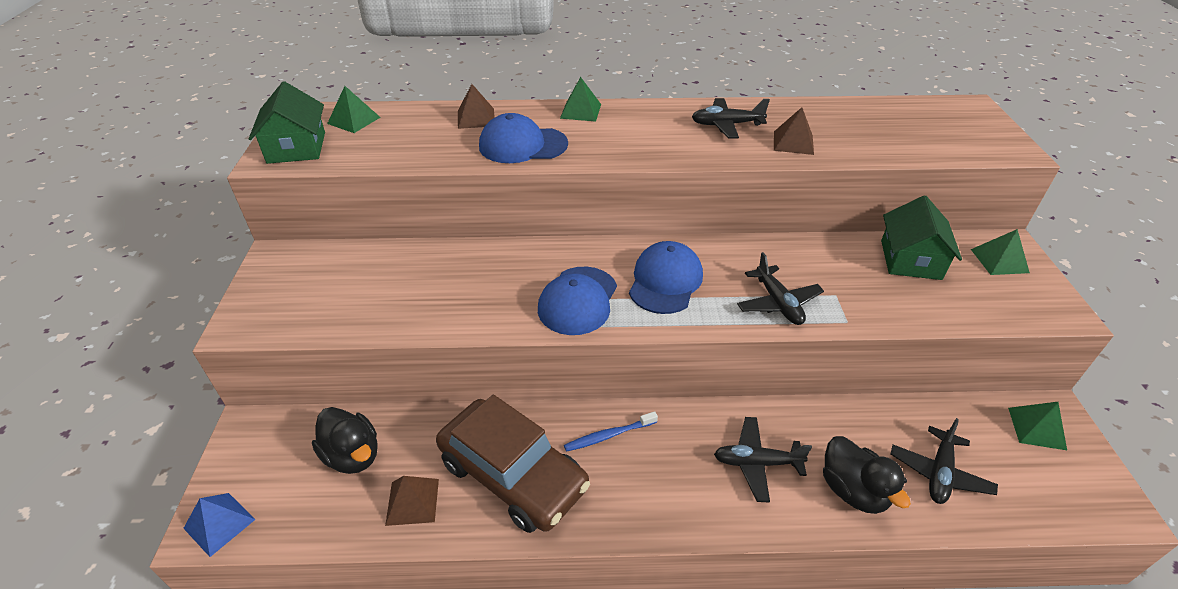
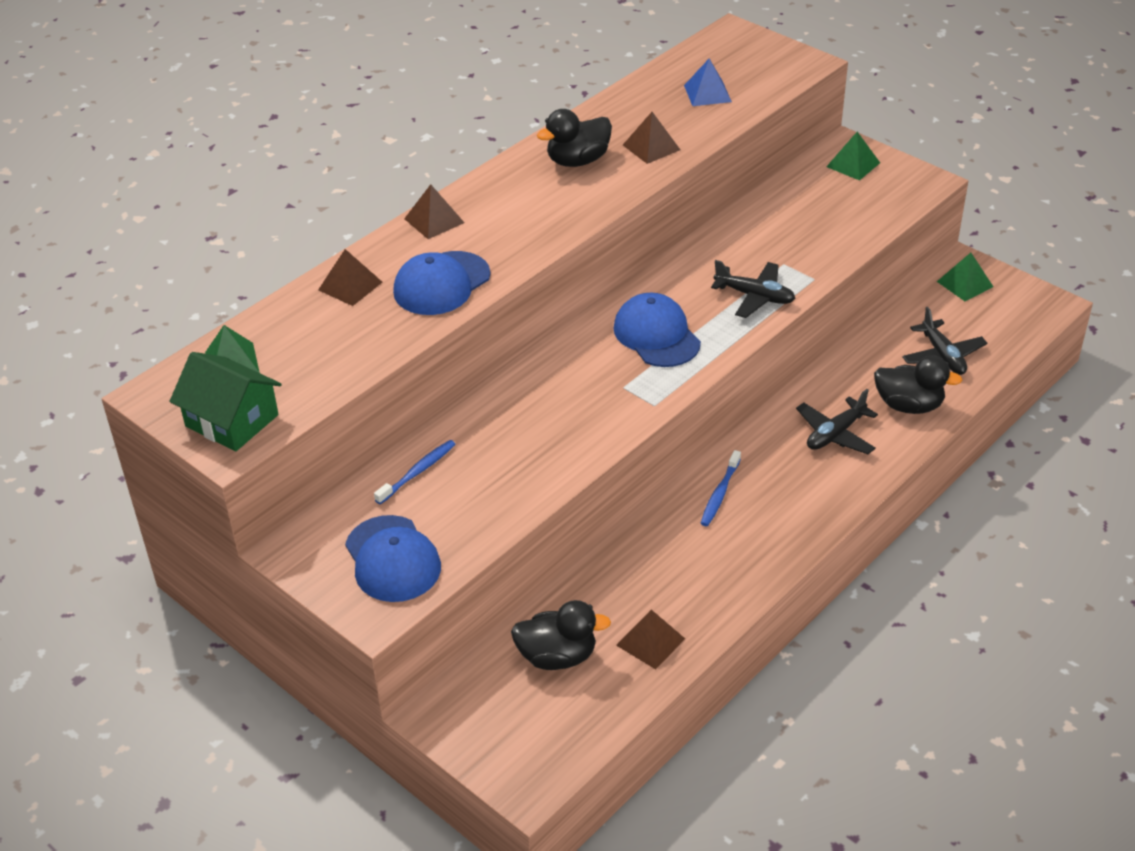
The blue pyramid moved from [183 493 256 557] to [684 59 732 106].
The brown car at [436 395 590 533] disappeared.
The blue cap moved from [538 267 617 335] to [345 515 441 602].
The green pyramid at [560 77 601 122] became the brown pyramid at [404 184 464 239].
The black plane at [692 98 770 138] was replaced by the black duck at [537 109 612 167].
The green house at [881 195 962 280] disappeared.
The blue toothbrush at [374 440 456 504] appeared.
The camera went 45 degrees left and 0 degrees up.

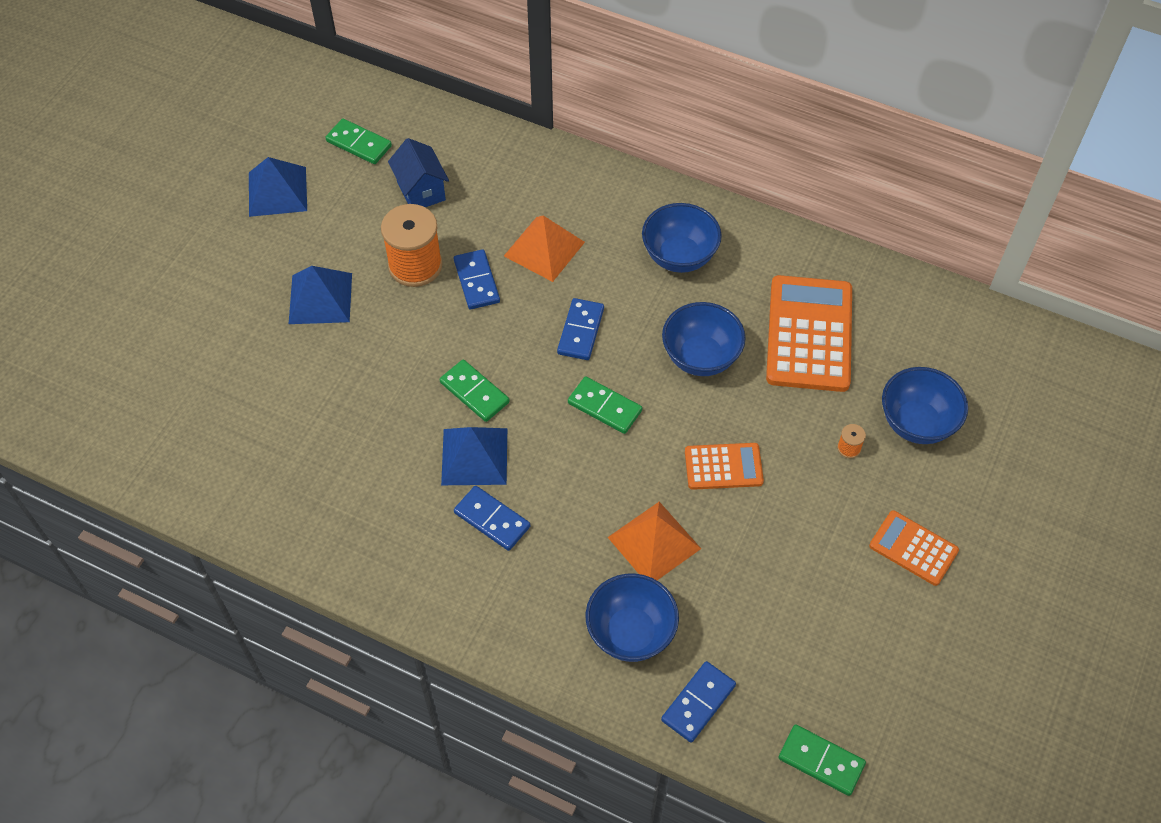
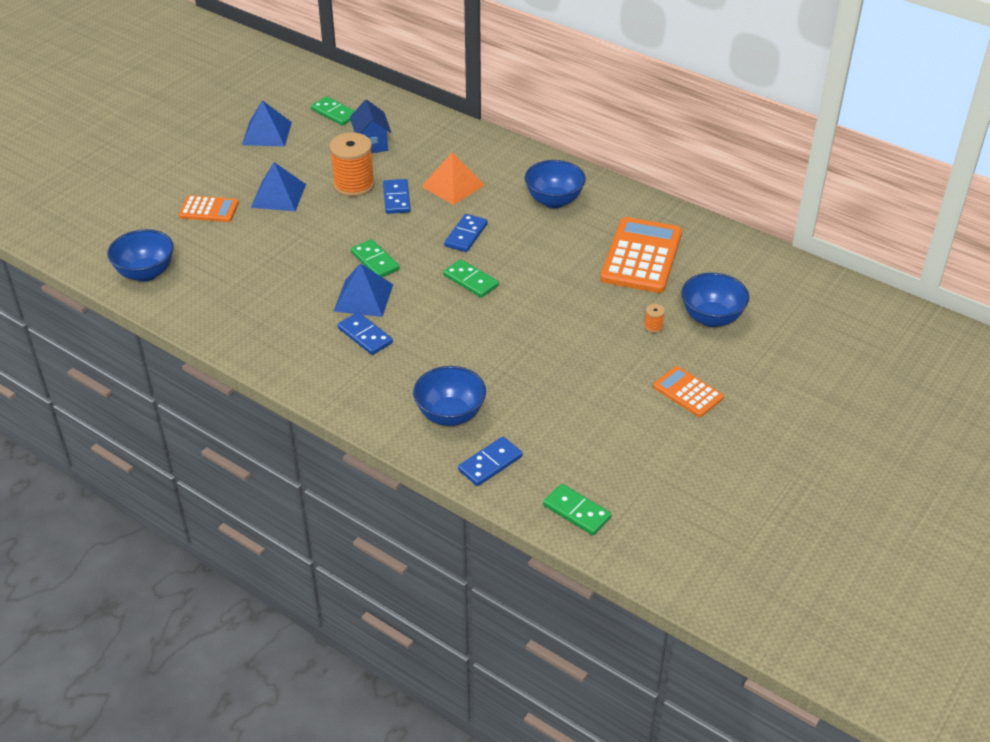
The orange pyramid at [608 502 701 580] disappeared.
The blue bowl moved from [662 302 746 376] to [107 229 174 282].
The orange calculator moved from [685 443 764 490] to [179 195 239 222].
The camera went 10 degrees right and 15 degrees down.

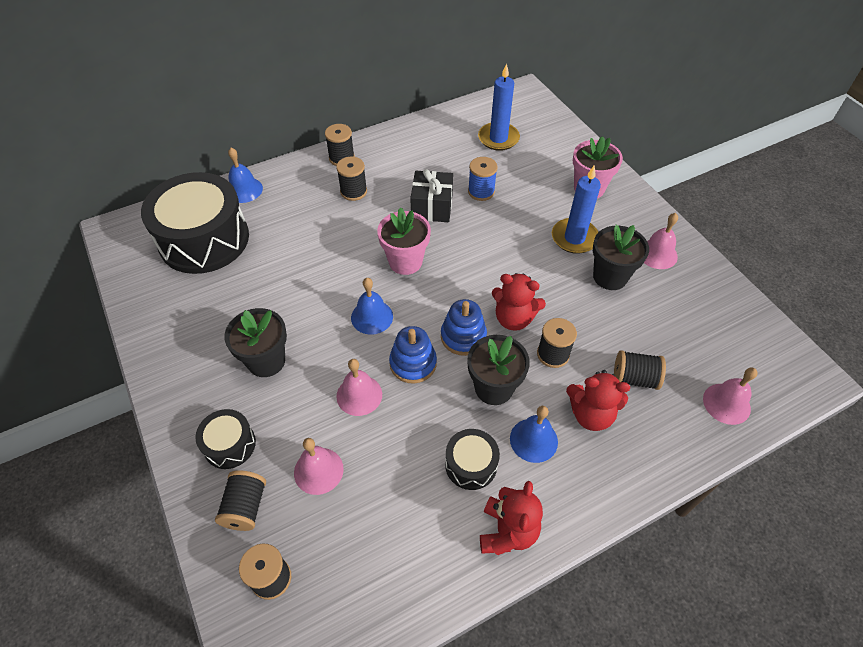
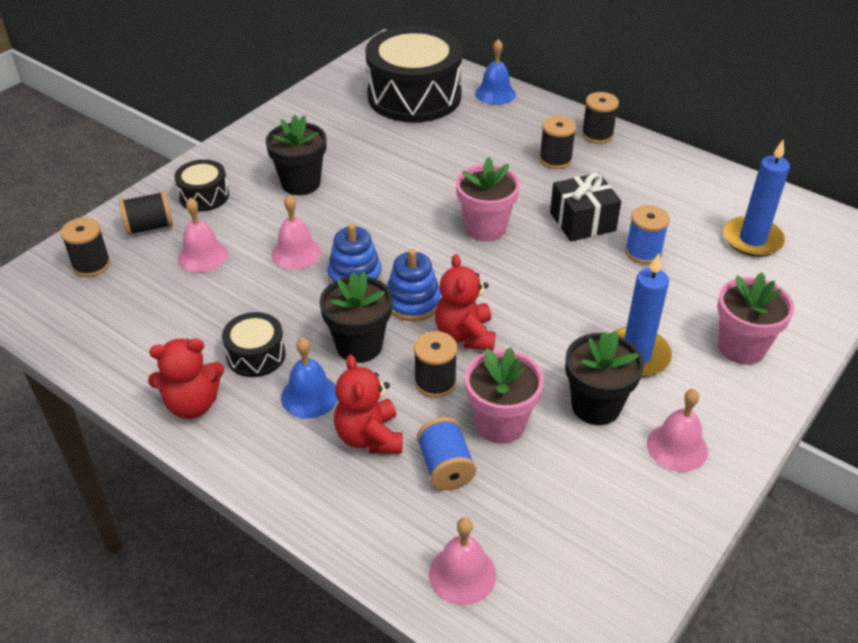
The blue bell at [351 278 393 335] disappeared.
The black spool at [614 350 666 390] became the blue spool at [417 417 476 490].
The pink flower pot at [465 347 544 444] appeared.
The camera went 65 degrees right and 10 degrees down.

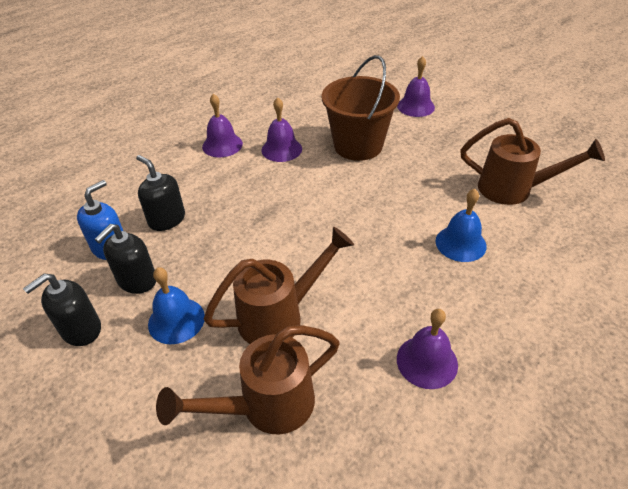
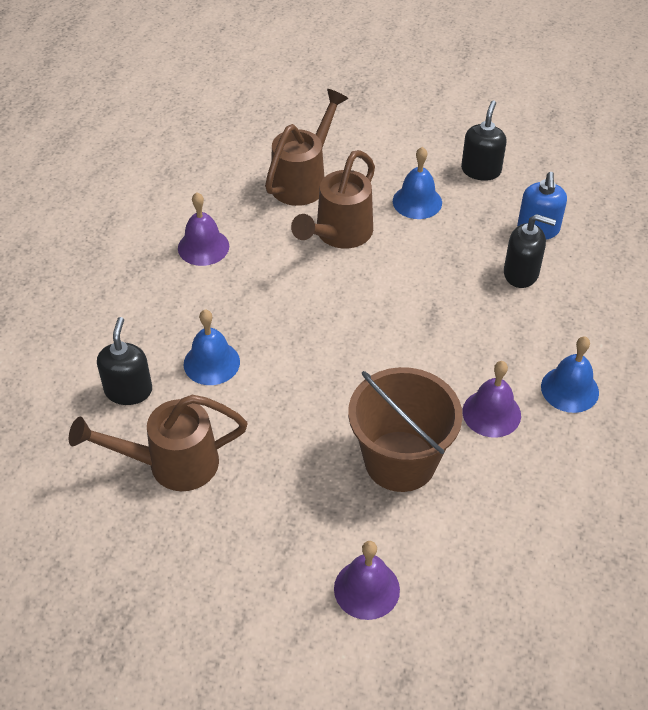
The black soap dispenser moved from [95 224 156 294] to [97 317 152 405].
The purple bell at [202 94 243 157] became the blue bell at [541 337 599 413].
The camera went 150 degrees right and 5 degrees up.

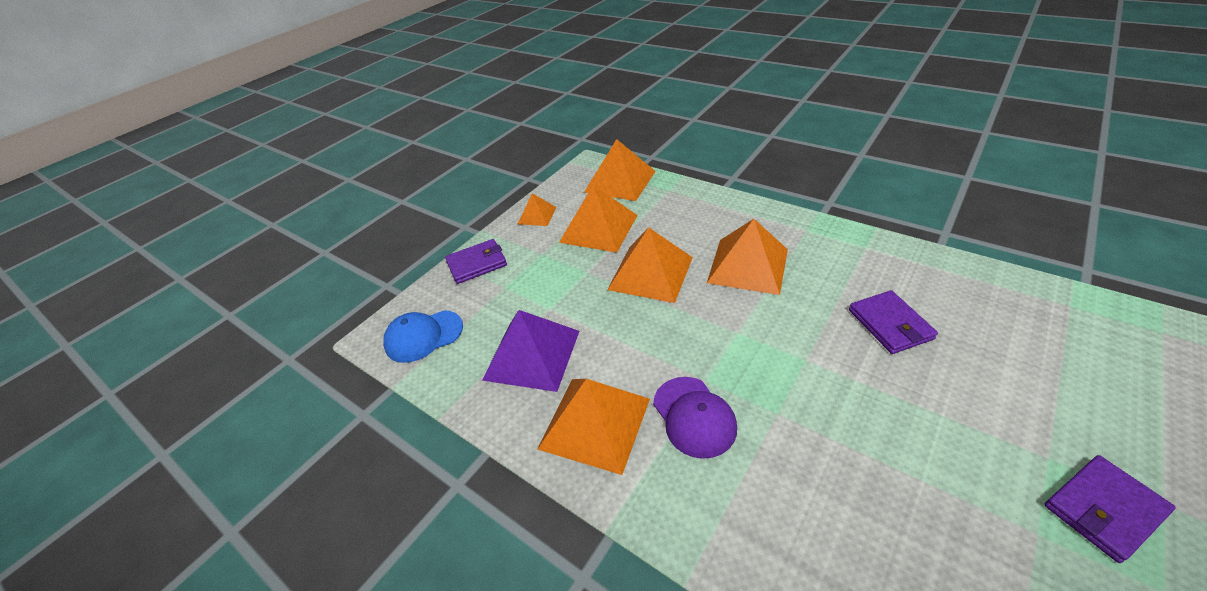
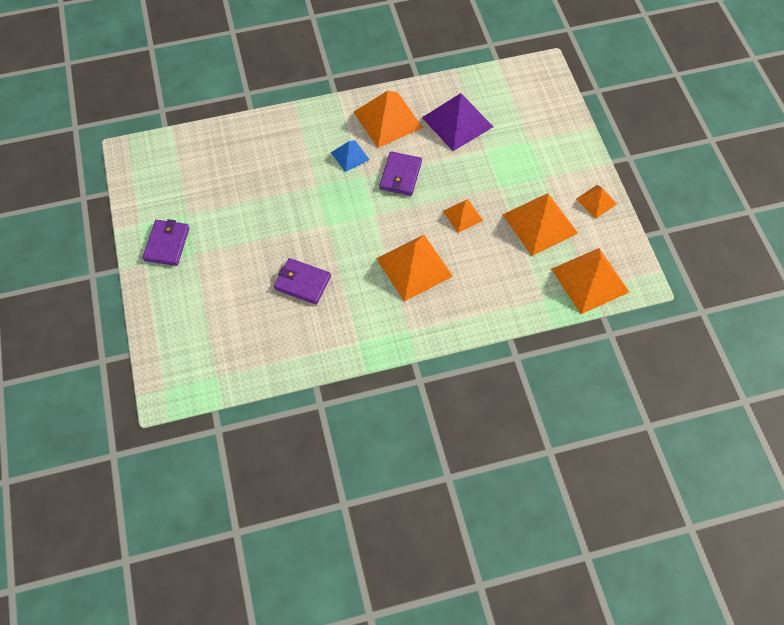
The blue cap at [383 310 463 363] disappeared.
The purple wallet moved from [445 239 507 284] to [380 151 422 196].
The orange pyramid at [607 227 693 303] changed to 0.54 times the size.
The purple cap at [653 377 737 459] was replaced by the blue pyramid at [331 140 370 172].
The camera went 125 degrees right and 20 degrees up.

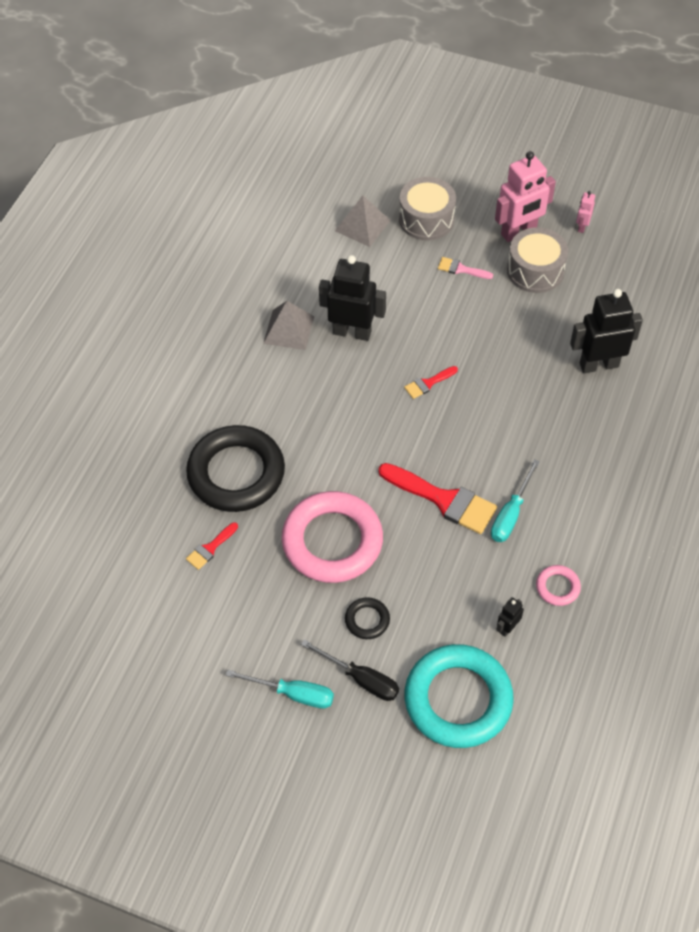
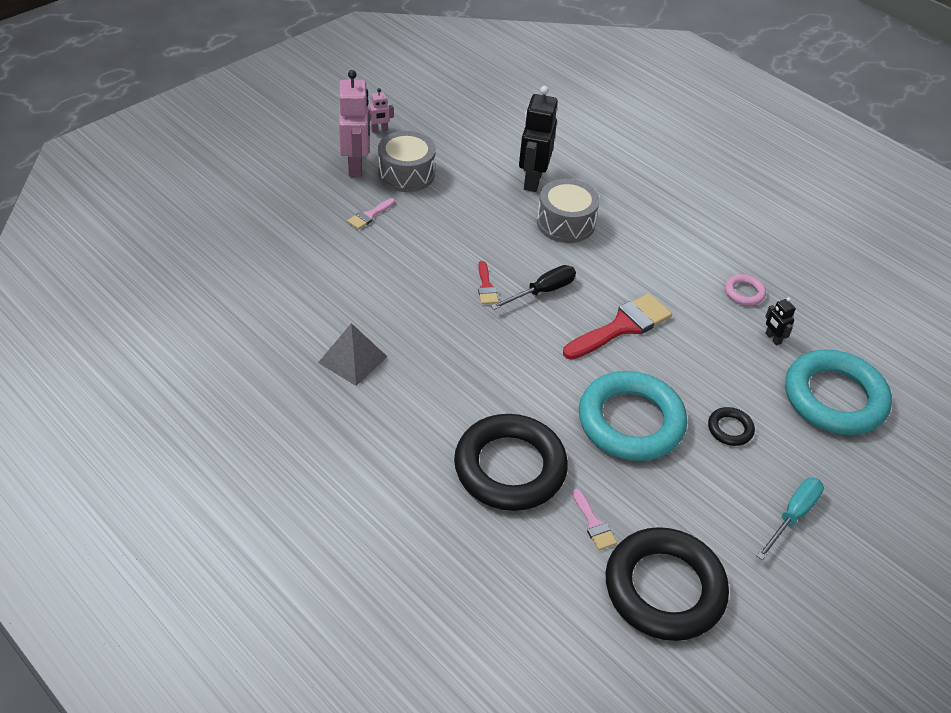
The red brush at [186 522 238 570] became the pink brush at [572 488 617 550].
The pink ring at [282 491 383 583] became the turquoise ring at [579 371 687 461].
The black screwdriver moved from [301 639 399 701] to [491 265 576 310].
The black robot at [319 255 386 341] disappeared.
The grey pyramid at [335 195 391 247] disappeared.
The grey drum moved from [399 177 456 240] to [537 179 600 243].
The turquoise screwdriver at [491 459 540 542] disappeared.
The pink robot at [576 191 595 233] turned 60 degrees counterclockwise.
The black ring at [606 527 729 641] appeared.
The camera went 70 degrees left and 10 degrees down.

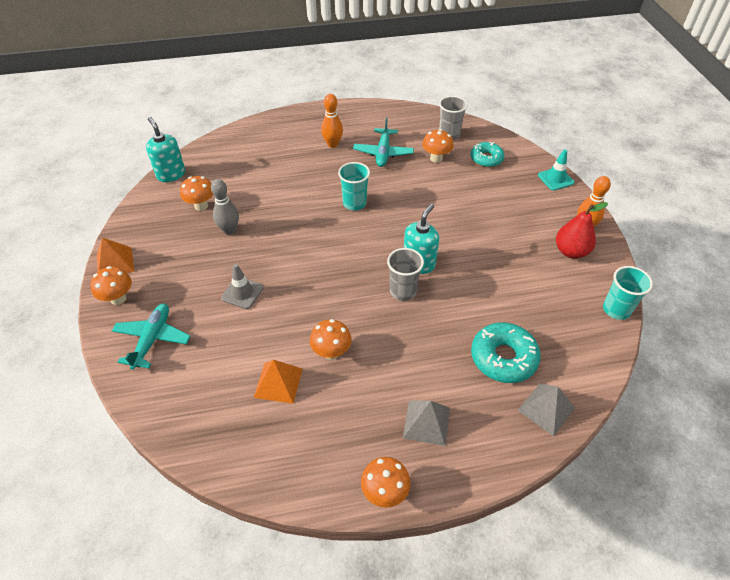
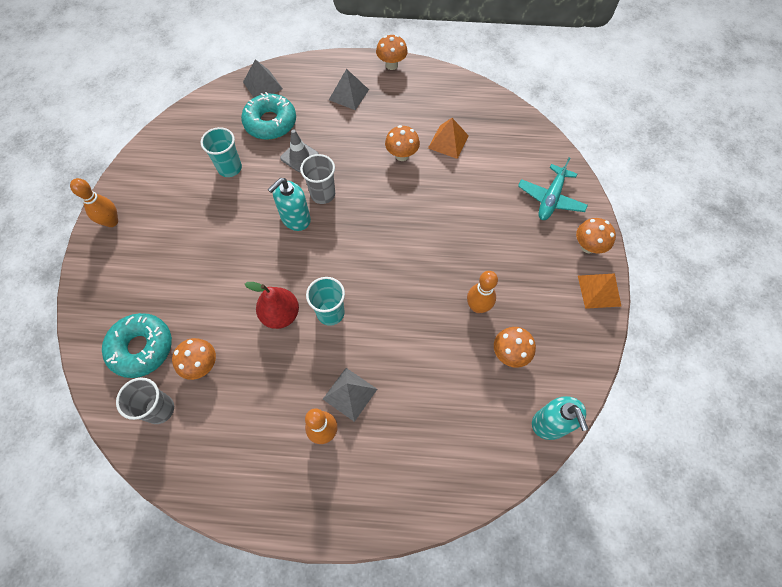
The grey bowling pin at [211 179 239 235] became the orange bowling pin at [467 271 498 313].
The grey traffic cone moved from [221 264 263 309] to [280 129 319 172].
The turquoise plane at [353 117 414 167] disappeared.
The turquoise donut at [470 142 505 167] changed to 1.50 times the size.
The turquoise traffic cone at [538 149 575 191] disappeared.
The red pear moved from [556 202 608 259] to [245 282 299 329].
The turquoise cup moved from [603 266 653 320] to [201 127 242 177].
The grey pyramid at [323 368 377 422] appeared.
The camera went 165 degrees left and 15 degrees up.

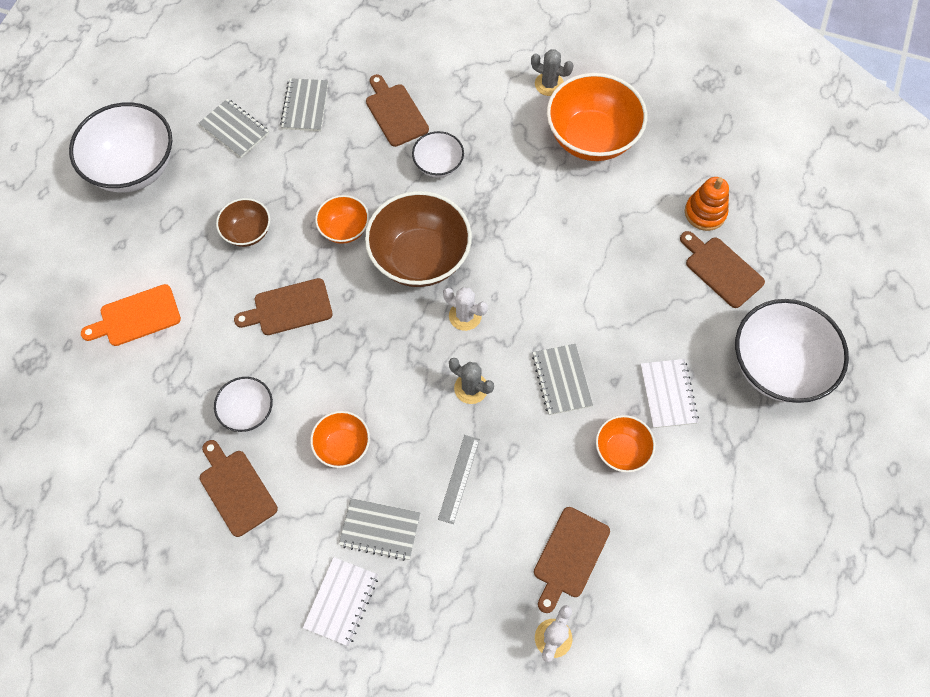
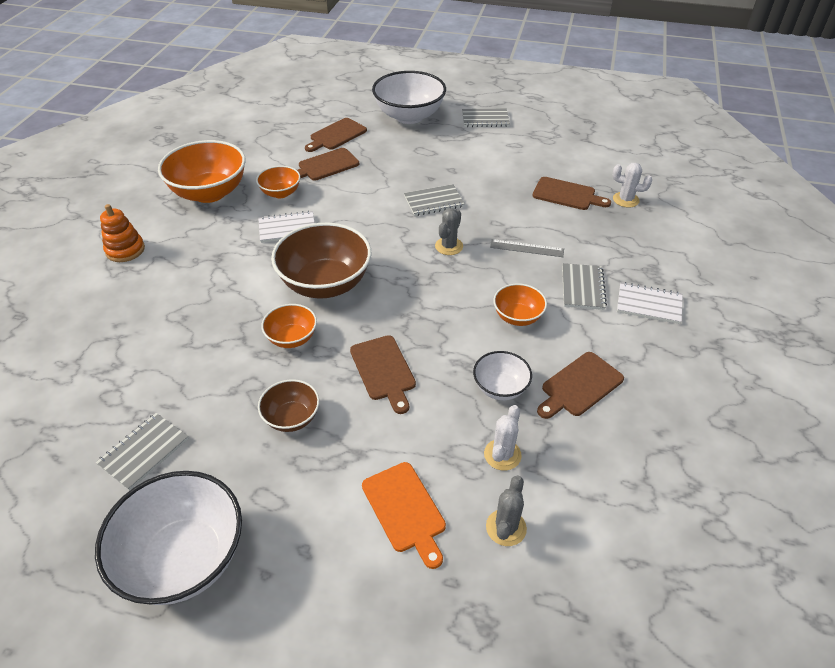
The grey notebook moved from [280 78 328 131] to [462 108 510 127].
The brown cutting board moved from [366 74 429 147] to [297 148 359 181].
The white bowl at [412 131 464 178] disappeared.
The white cactus moved from [443 287 488 331] to [484 405 522 471].
The grey cactus moved from [531 49 574 96] to [486 476 527 546].
The orange bowl moved from [596 415 655 472] to [256 166 300 198].
The white notebook moved from [640 359 699 428] to [258 211 315 243].
The orange stacking toy moved from [685 177 729 231] to [100 204 145 262].
The camera went 95 degrees left and 20 degrees down.

